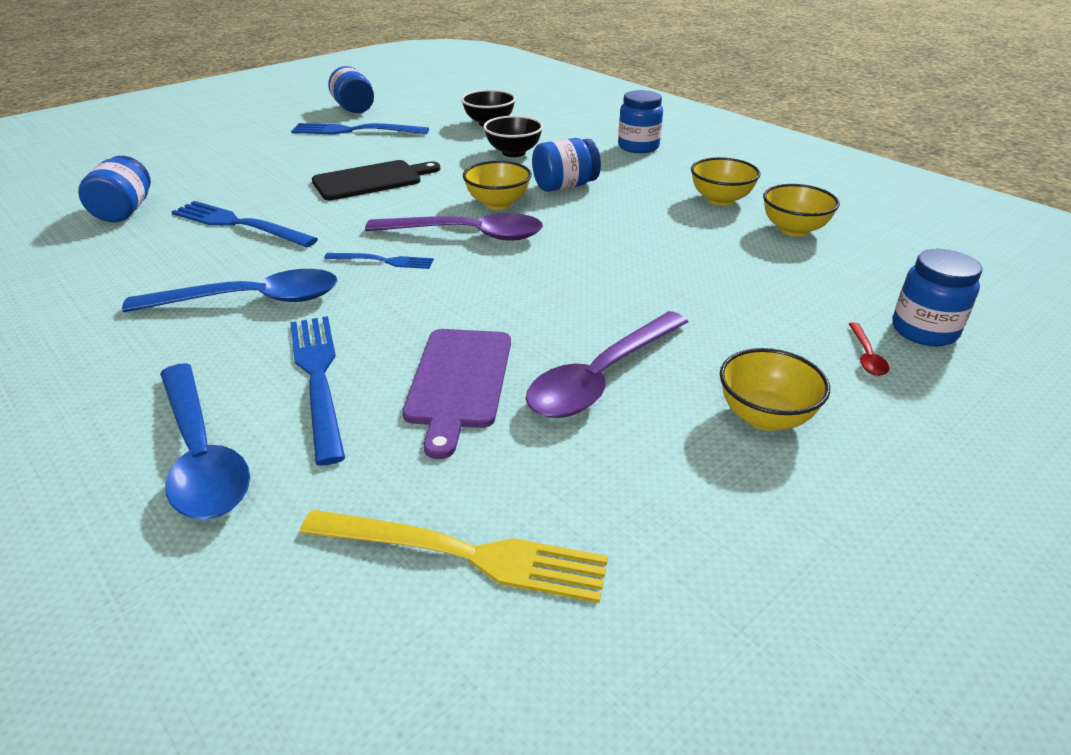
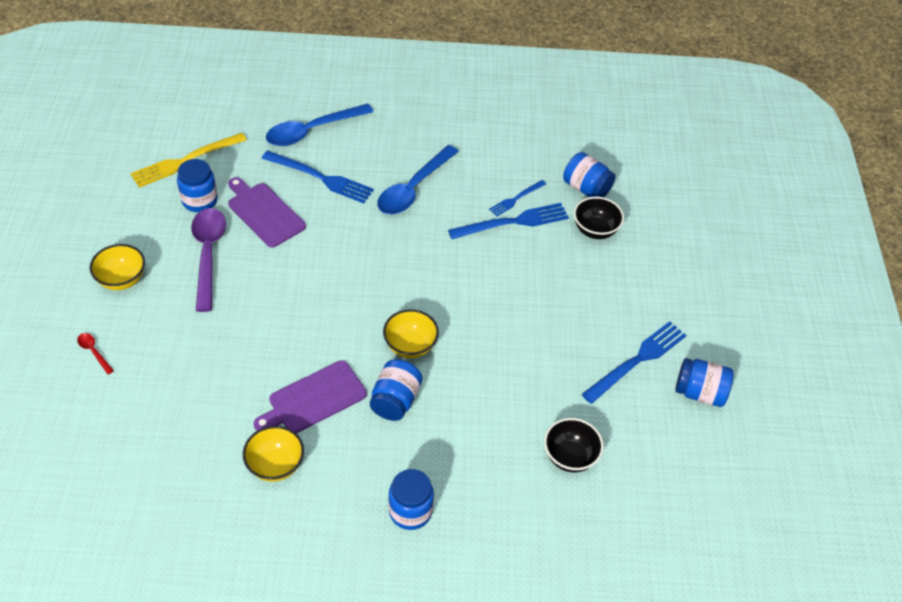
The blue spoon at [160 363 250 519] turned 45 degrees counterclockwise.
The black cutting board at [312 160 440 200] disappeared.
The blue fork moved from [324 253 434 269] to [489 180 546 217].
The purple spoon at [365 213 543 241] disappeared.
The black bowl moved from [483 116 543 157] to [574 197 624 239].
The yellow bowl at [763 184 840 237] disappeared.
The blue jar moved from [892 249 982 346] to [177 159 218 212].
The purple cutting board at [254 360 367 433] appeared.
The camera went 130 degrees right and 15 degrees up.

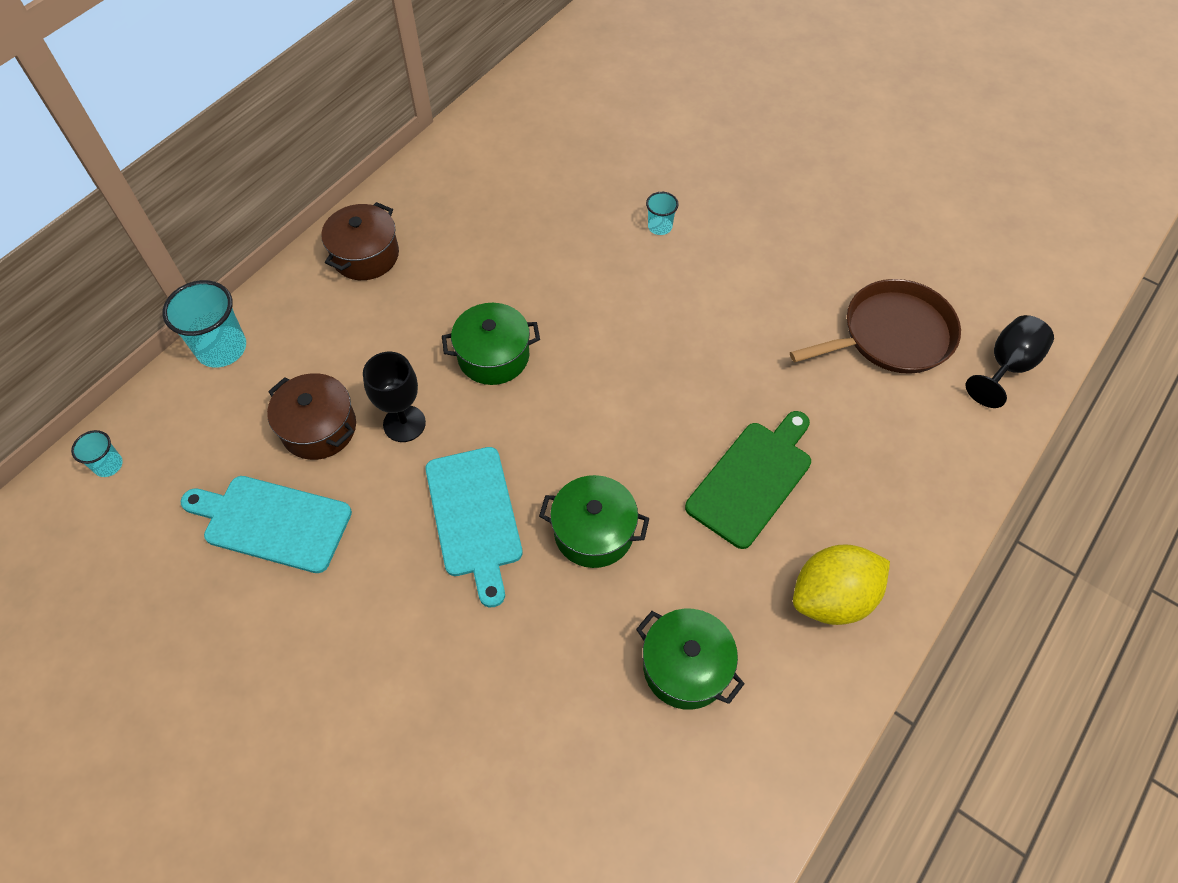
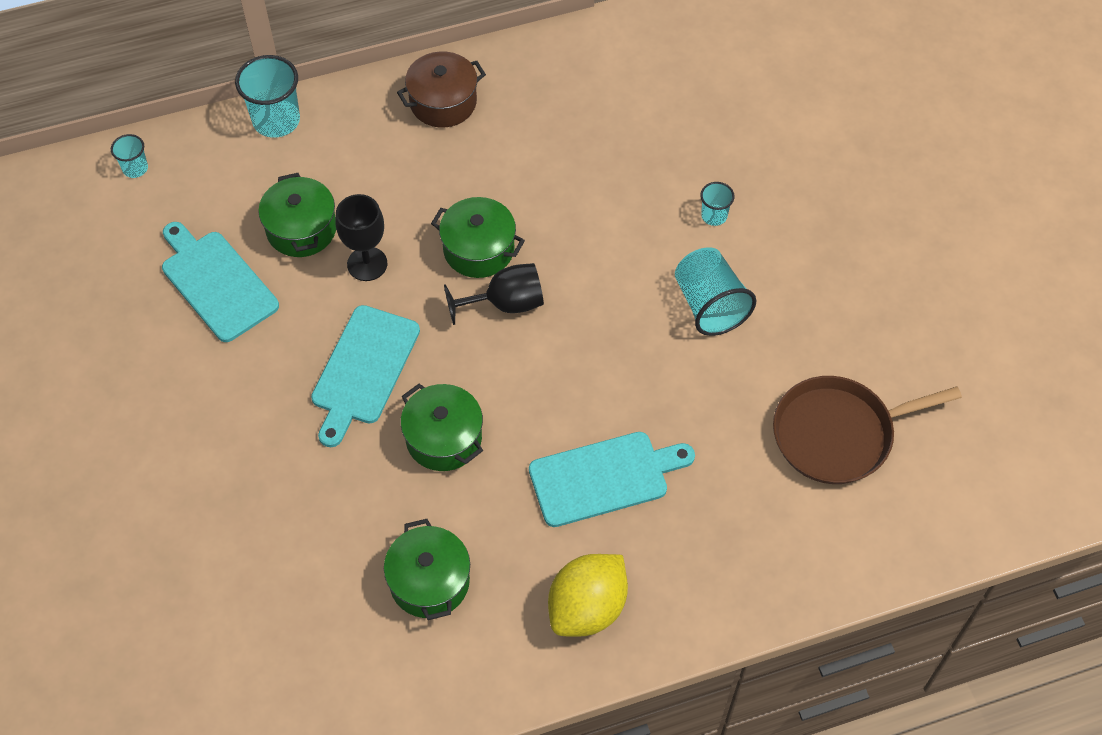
The brown pot at [267 373 356 460] became the green pot at [258 173 336 257].
The green cutting board at [685 411 811 549] became the turquoise cutting board at [529 432 695 527].
The brown pan at [790 279 961 374] turned 150 degrees clockwise.
The yellow lemon at [793 544 890 625] turned 60 degrees counterclockwise.
The black goblet moved from [965 315 1054 408] to [444 263 544 325].
The turquoise cup at [675 247 756 336] appeared.
The camera went 35 degrees right and 0 degrees up.

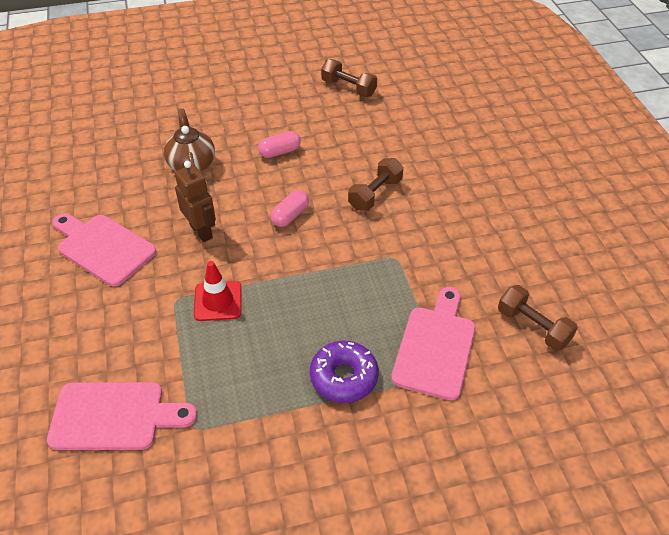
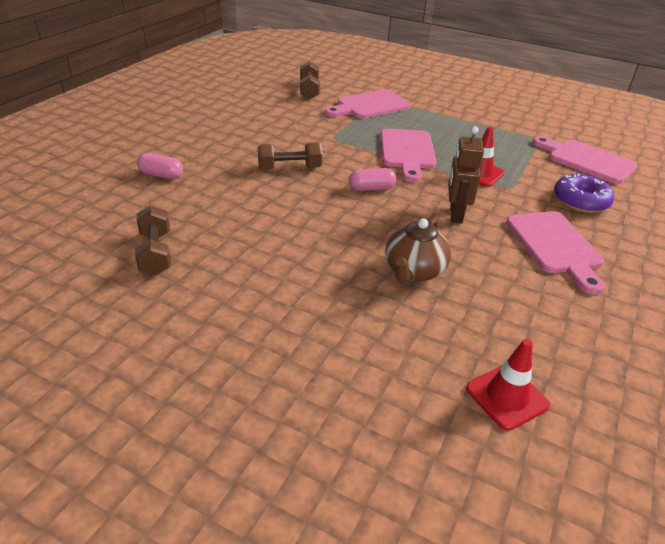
The pink capsule moved from [258 131 301 158] to [137 153 183 179].
The purple donut moved from [310 340 379 403] to [554 173 614 213].
The pink cutting board at [381 129 437 182] appeared.
The red traffic cone at [466 339 550 431] appeared.
The camera went 140 degrees left and 10 degrees down.

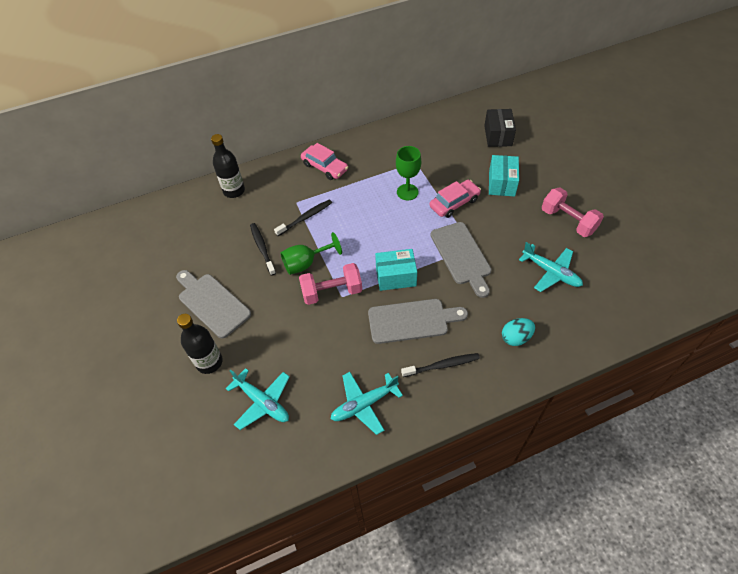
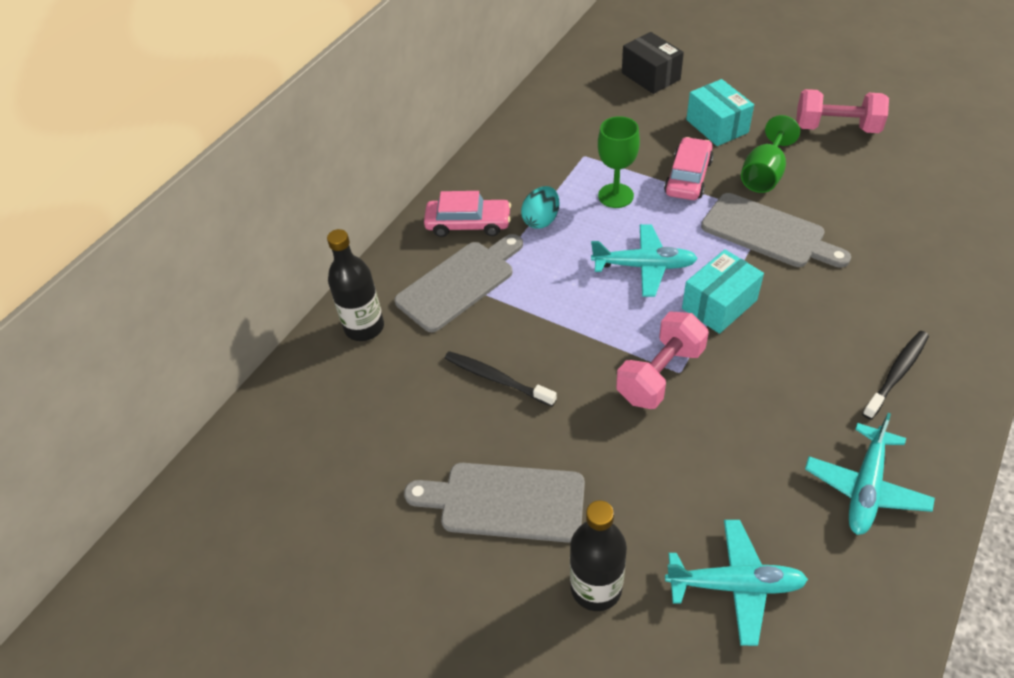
The black toothbrush at [274 199 332 236] disappeared.
The green goblet moved from [281 232 342 275] to [741 115 800 193].
The grey cutting board moved from [368 299 468 344] to [394 234 523 332].
The turquoise egg moved from [502 318 535 346] to [521 186 560 229].
The turquoise plane moved from [519 242 583 292] to [591 224 698 297].
The camera went 35 degrees left and 5 degrees down.

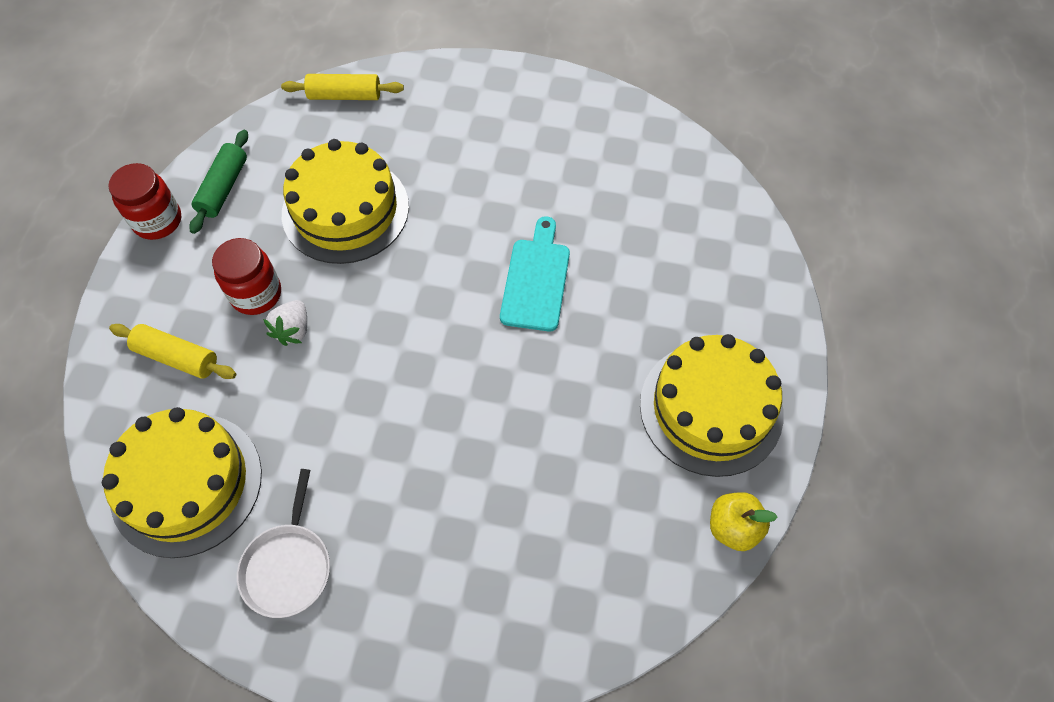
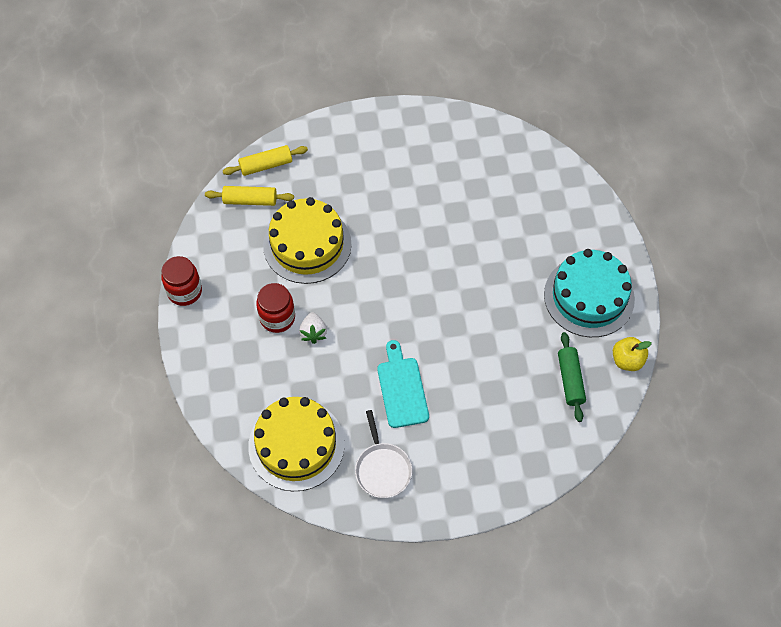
The yellow rolling pin moved from [109 324 236 379] to [205 186 294 206].
The green rolling pin moved from [189 130 248 234] to [558 332 586 422].
The turquoise cutting board moved from [500 217 570 332] to [377 340 429 428].
The yellow cake at [640 334 784 477] became the turquoise cake at [544 249 635 337].
The camera went 20 degrees left and 0 degrees up.

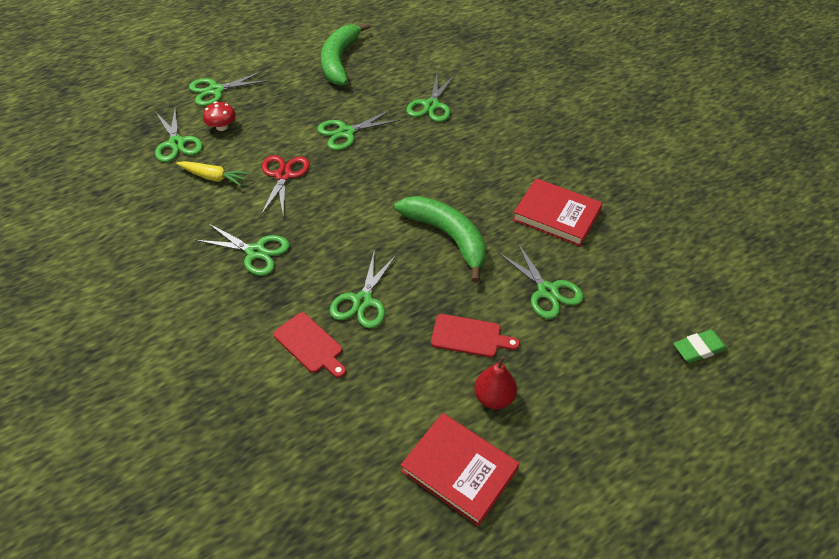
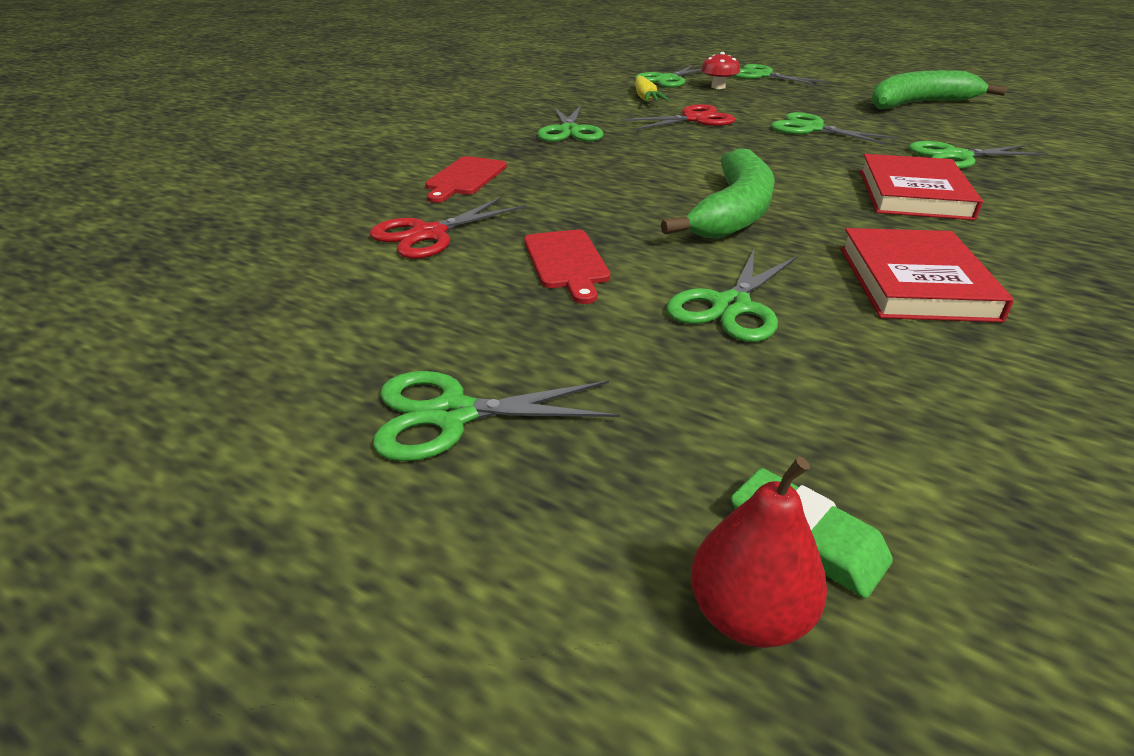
The green scissors moved from [330 249 397 328] to [373 371 620 461].
The red book moved from [401 413 520 526] to [860 154 983 220].
The red pear moved from [474 356 517 409] to [691 457 827 648].
The red scissors at [370 197 526 259] appeared.
The camera went 65 degrees right and 15 degrees down.

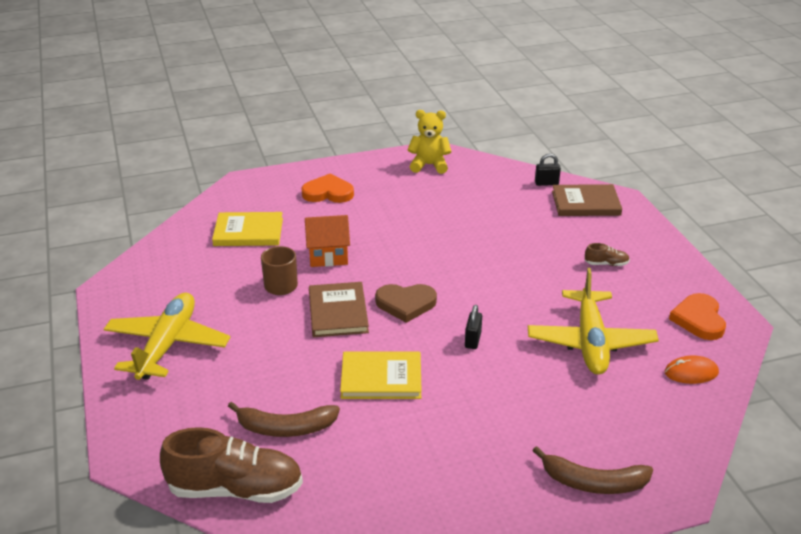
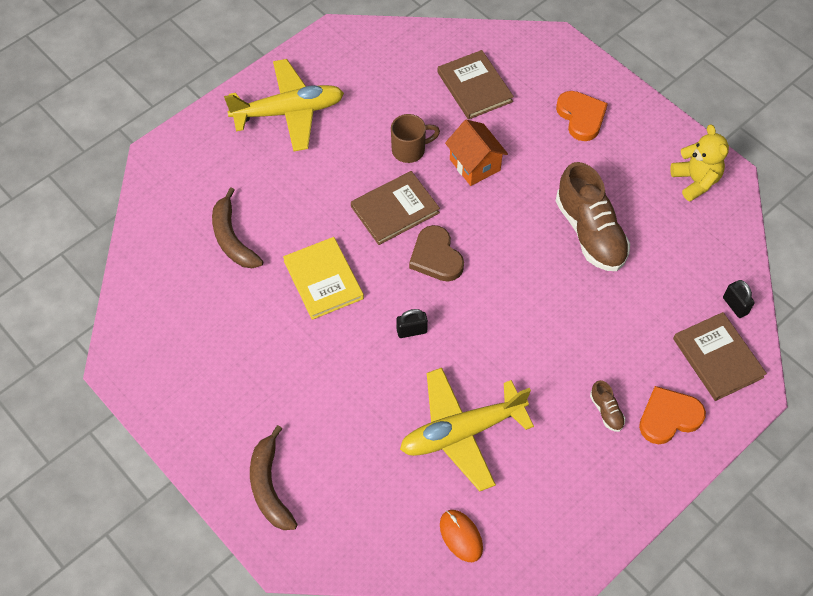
The brown shoe moved from [160 427 303 503] to [556 162 630 271].
The yellow book at [212 212 283 246] became the brown book at [438 50 514 120].
The orange heart moved from [669 293 726 340] to [639 386 706 444].
The camera went 65 degrees right and 25 degrees up.

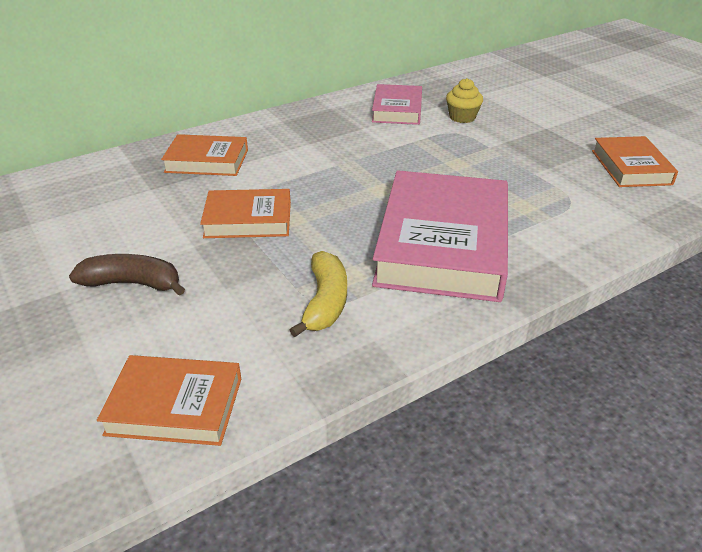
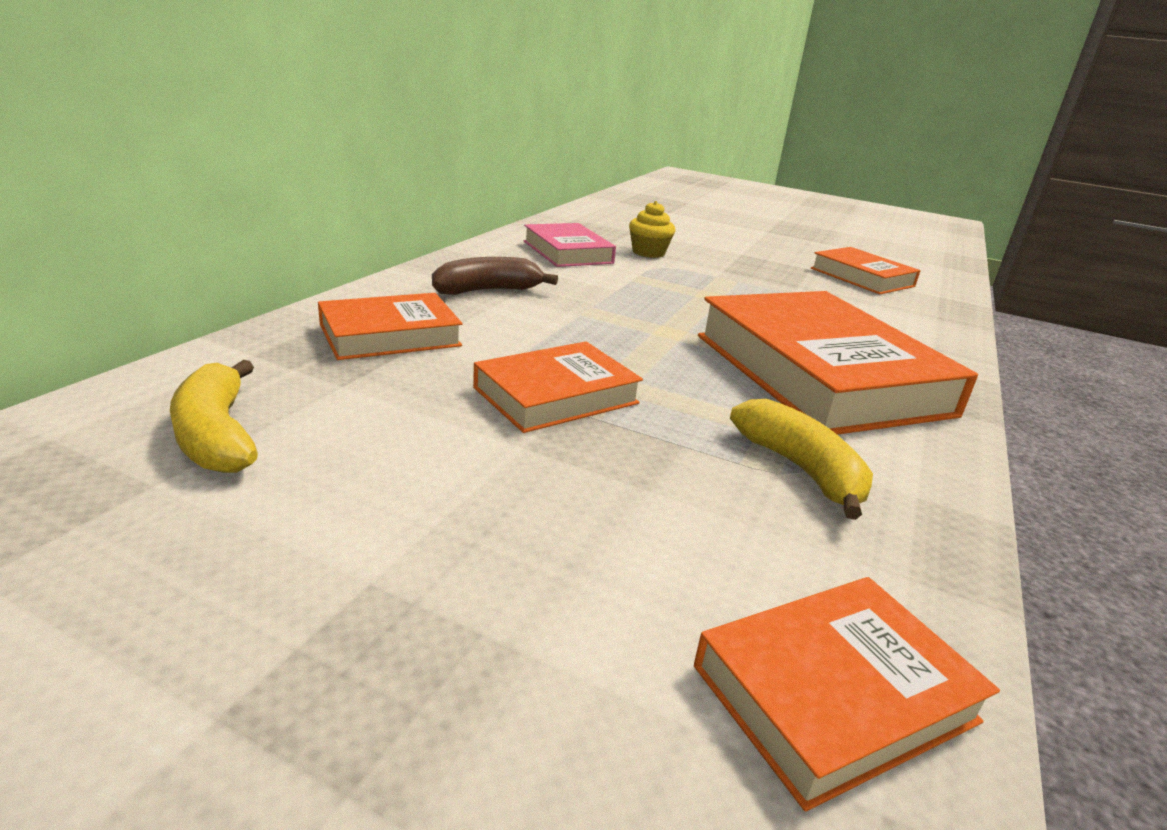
The brown banana moved from [69 254 185 296] to [432 257 558 295].
The pink book at [372 170 508 302] became the orange book at [698 291 978 435].
The yellow banana at [170 360 258 473] appeared.
The camera went 35 degrees left and 10 degrees down.

